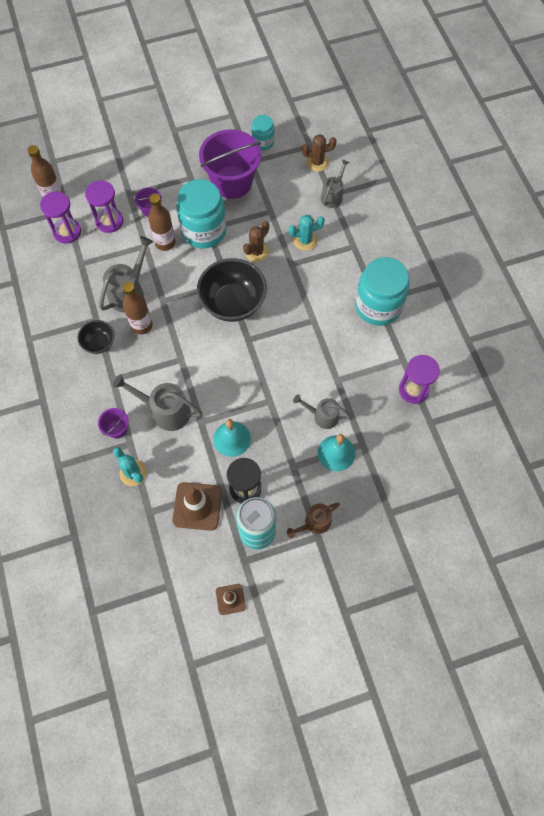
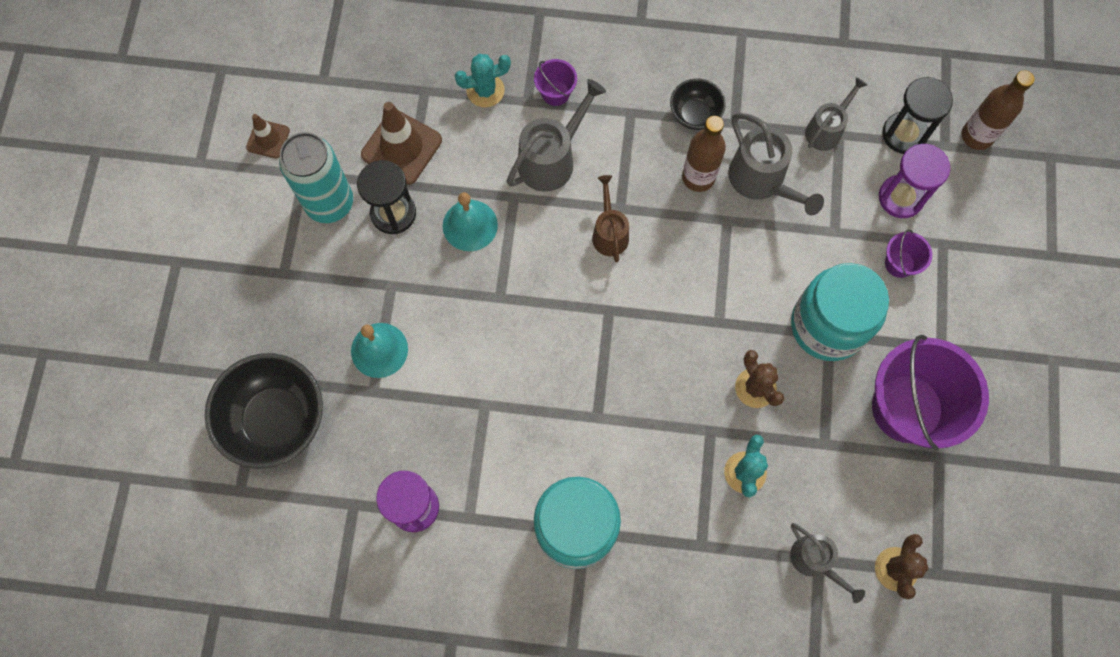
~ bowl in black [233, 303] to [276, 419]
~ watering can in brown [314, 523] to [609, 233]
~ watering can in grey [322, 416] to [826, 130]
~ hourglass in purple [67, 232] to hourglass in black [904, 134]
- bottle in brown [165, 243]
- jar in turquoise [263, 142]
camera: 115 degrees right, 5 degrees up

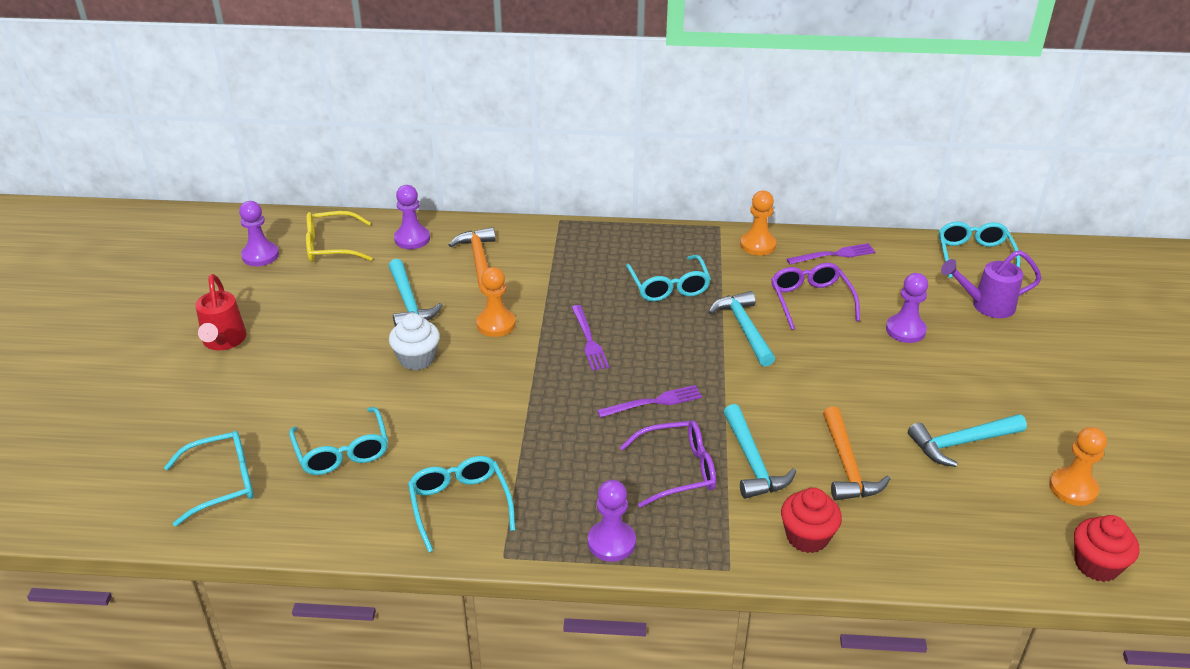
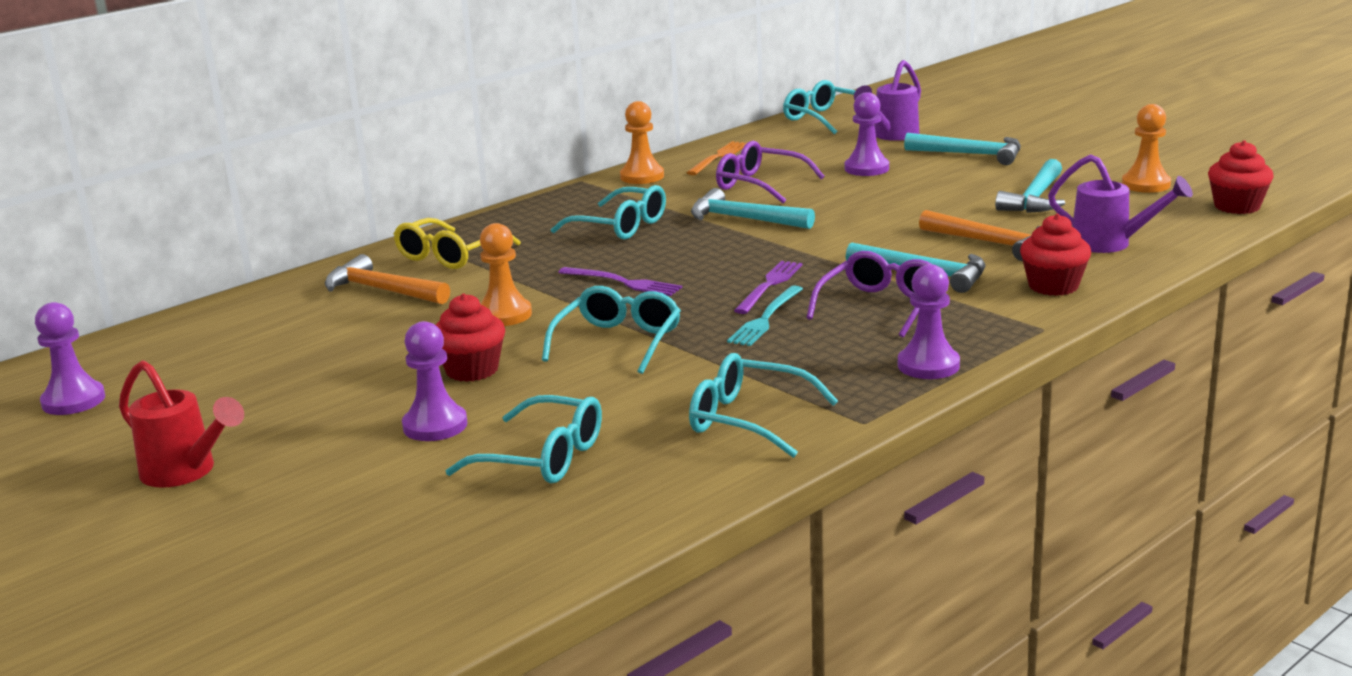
~ glasses in yellow [331, 246] to [450, 256]
~ pawn in purple [412, 239] to [435, 426]
~ cupcake in white [417, 359] to cupcake in red [472, 370]
~ glasses in turquoise [222, 483] to [618, 342]
~ fork in purple [834, 255] to fork in orange [719, 157]
+ fork in turquoise [765, 318]
~ hammer in turquoise [409, 303] to [971, 155]
+ watering can in purple [1111, 244]
camera: 45 degrees left, 15 degrees down

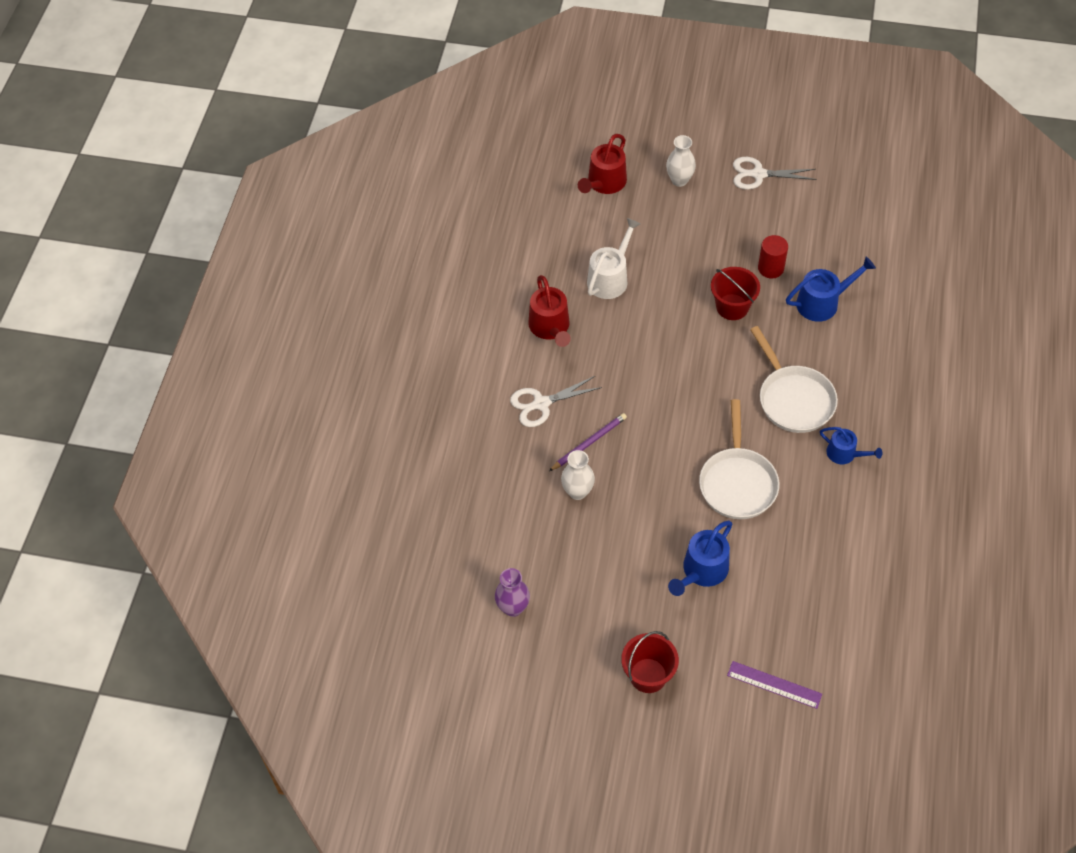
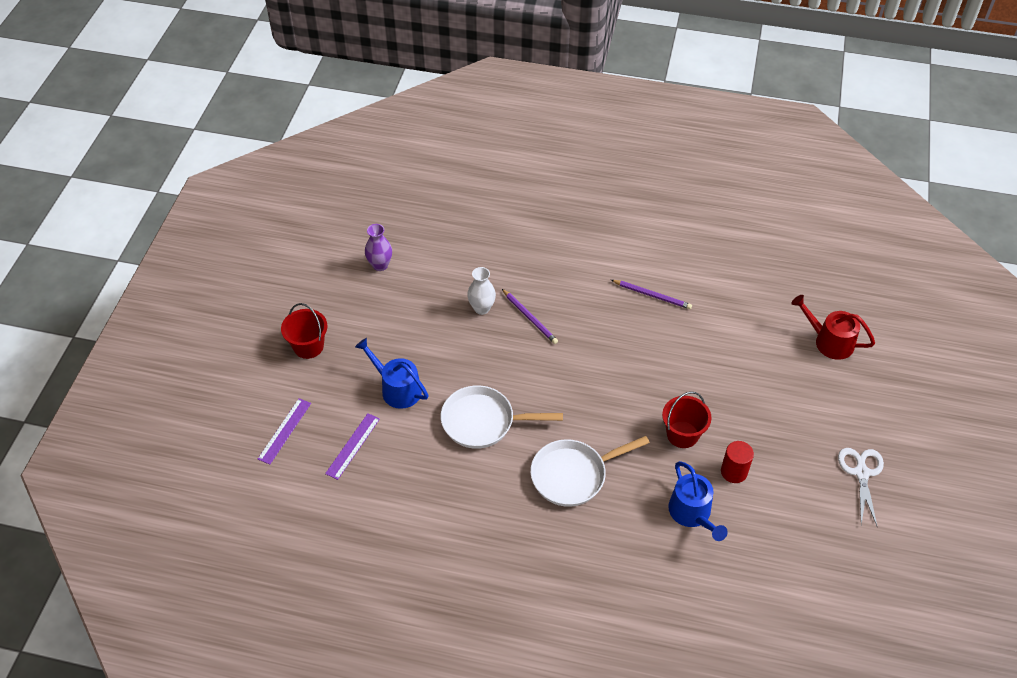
+ ruler in purple [352, 446]
~ watering can in red [550, 327] to pencil in purple [652, 295]
- scissors in white [541, 404]
- watering can in white [610, 278]
- vase in white [679, 180]
- watering can in blue [844, 454]
camera: 90 degrees right, 5 degrees down

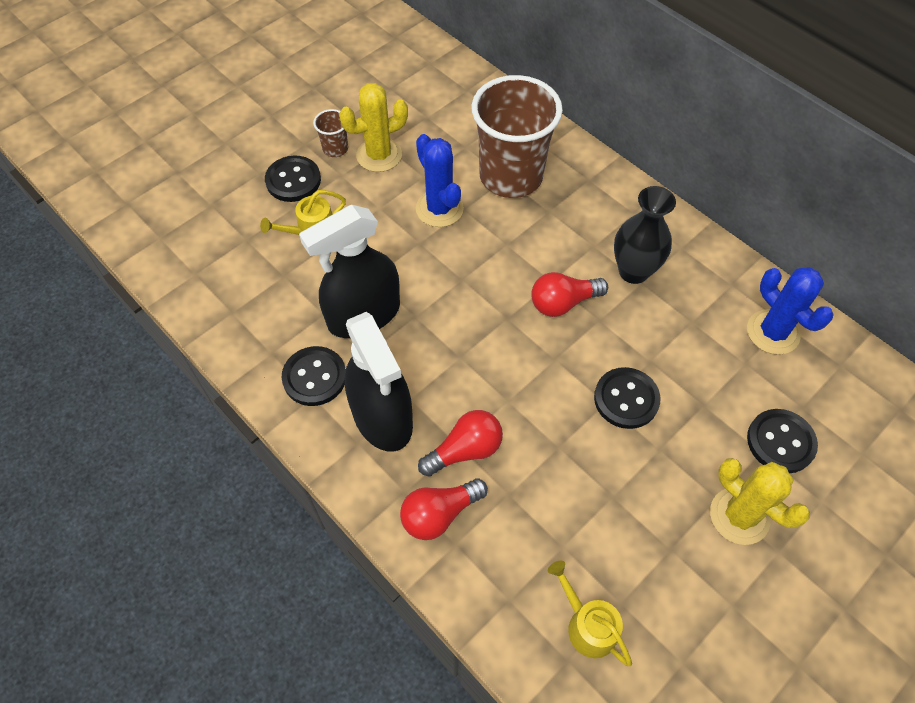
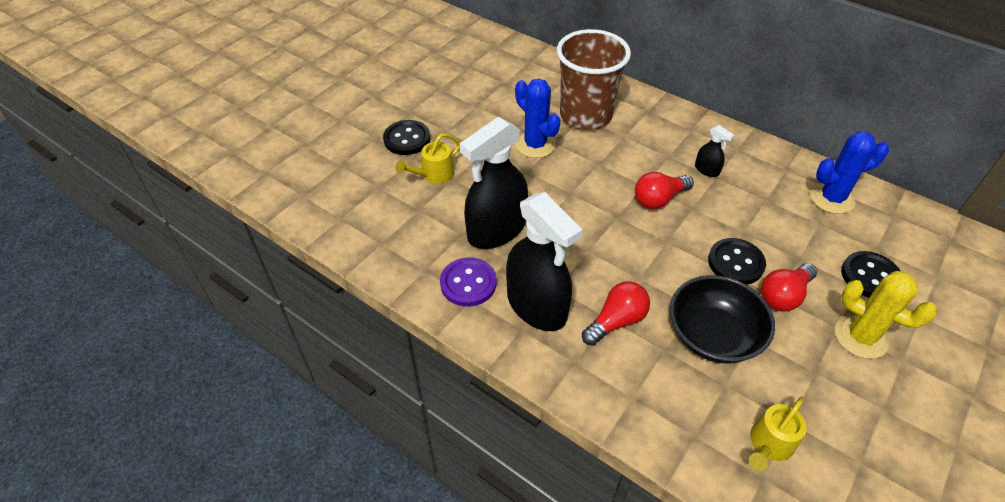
~ button in black [314, 377] to button in purple [468, 283]
+ bowl in black [713, 335]
~ vase in black [633, 271] to spray bottle in black [707, 170]
~ watering can in yellow [587, 625] = [769, 445] 90 degrees counterclockwise
~ light bulb in red [439, 514] to [783, 295]
~ cactus in blue [773, 332] = [831, 198] 60 degrees counterclockwise
- cup in brown [335, 149]
- cactus in yellow [379, 155]
camera: 10 degrees left, 10 degrees down

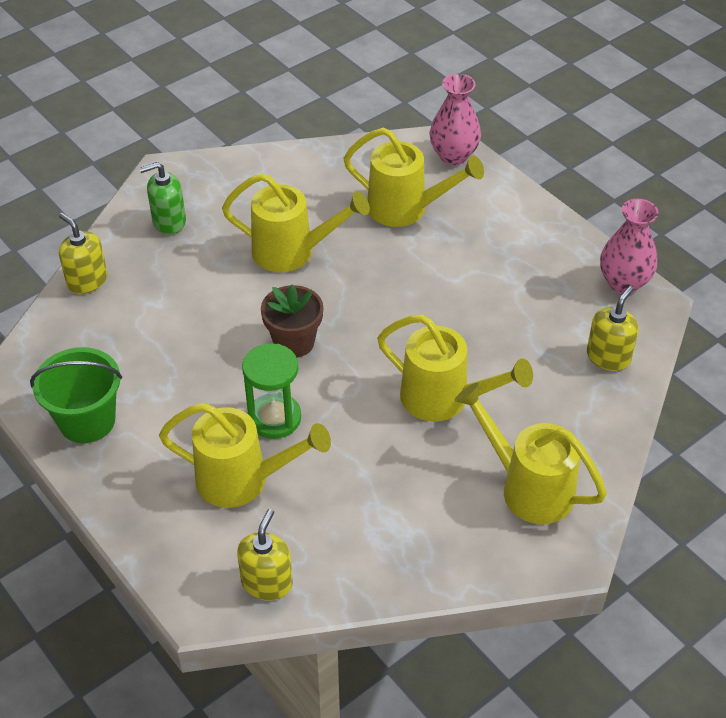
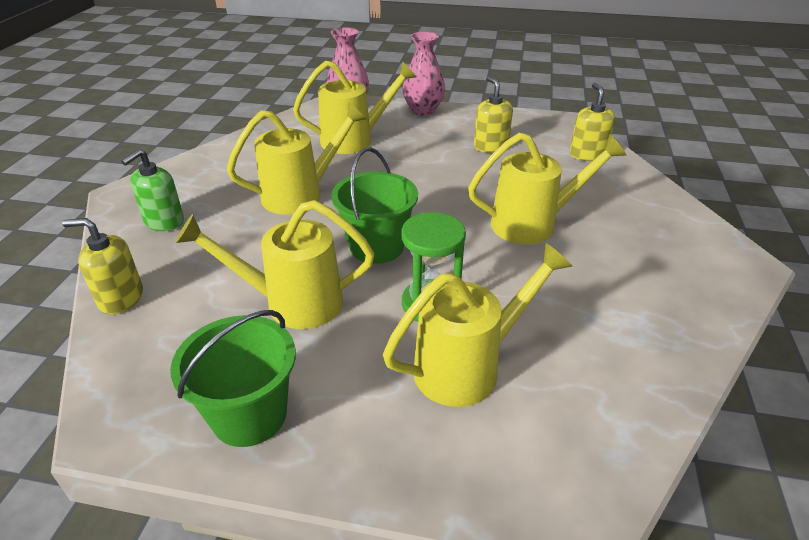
~ watering can in yellow [528, 487] to [292, 303]
~ flower pot in brown [294, 342] to bucket in green [376, 246]
~ vase in pink [623, 282] to [423, 110]
~ soap dispenser in yellow [267, 582] to [490, 146]
camera: 40 degrees left, 10 degrees down

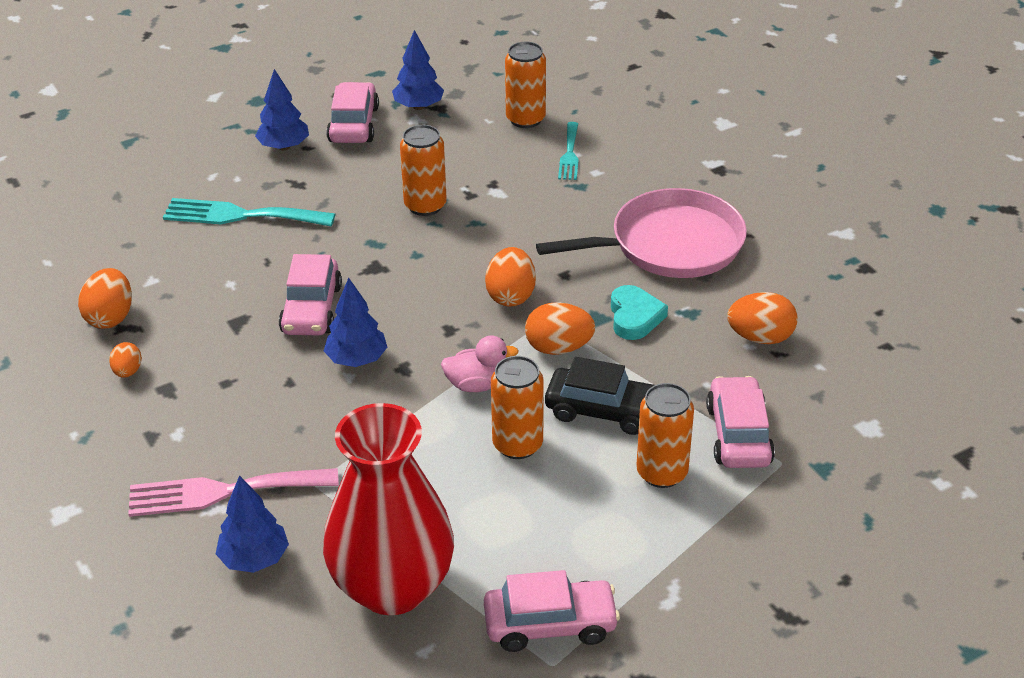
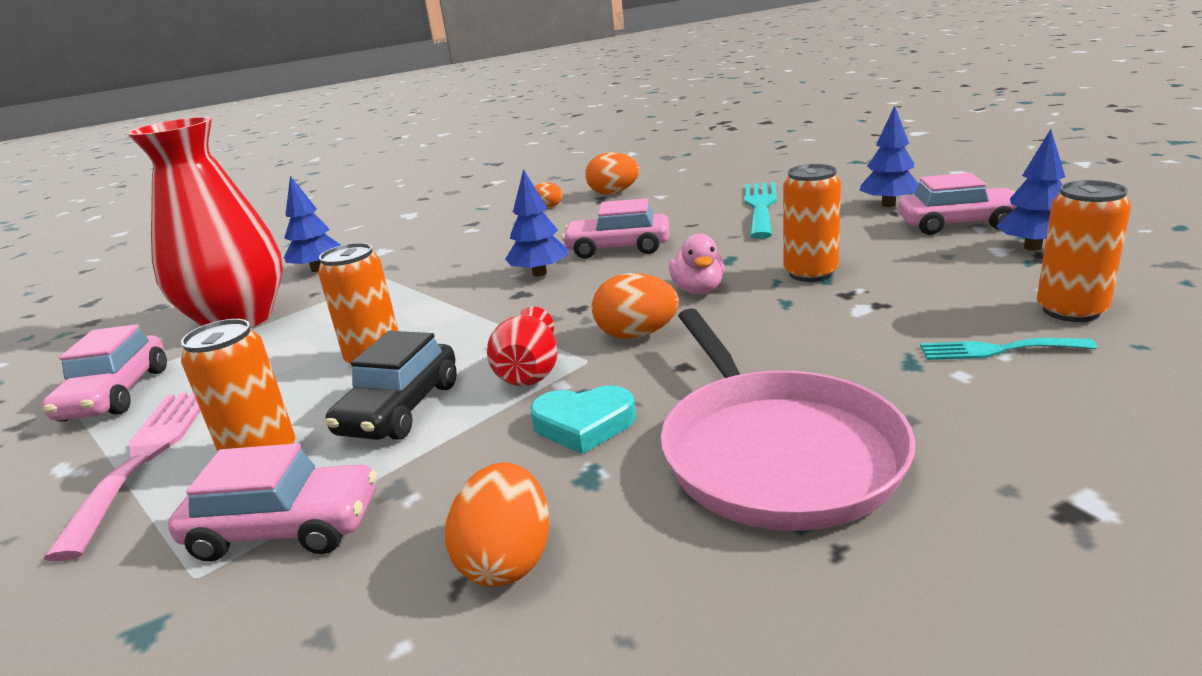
~ fork in pink [223, 492] to [145, 456]
~ egg in orange [558, 348] to vase in red [529, 371]
~ duck in pink [477, 384] to [698, 290]
camera: 95 degrees right, 15 degrees down

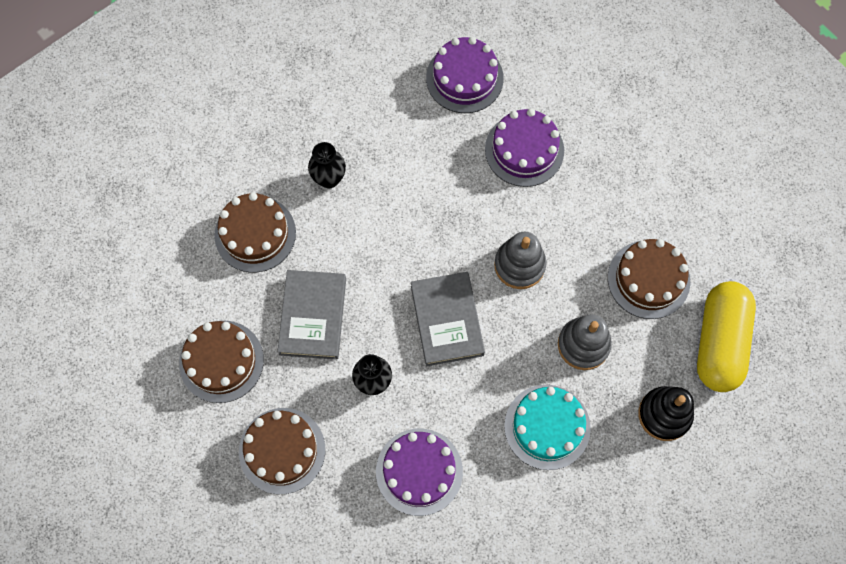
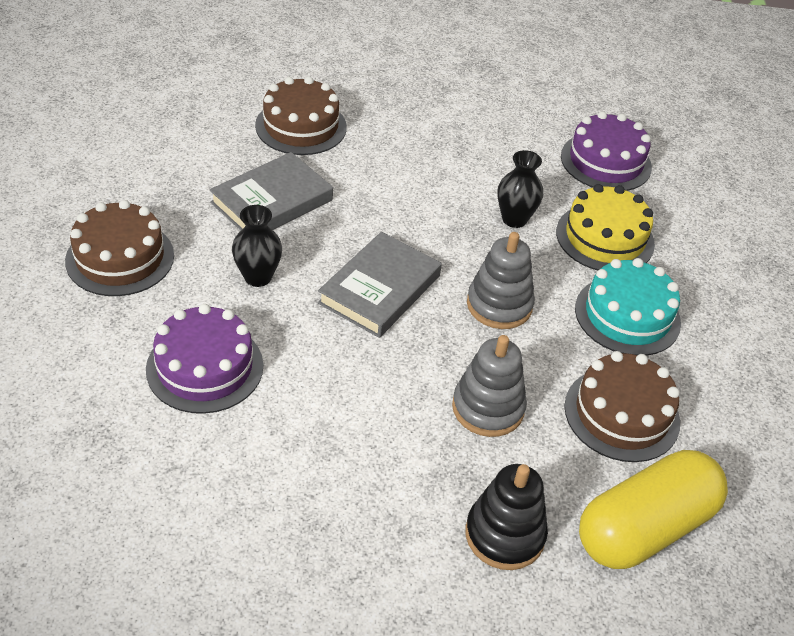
~ vase in black [329, 179] to [514, 219]
~ cake in purple [524, 150] to cake in yellow [605, 238]
~ cake in turquoise [547, 427] to [627, 315]
- cake in brown [221, 361]
camera: 40 degrees right, 25 degrees down

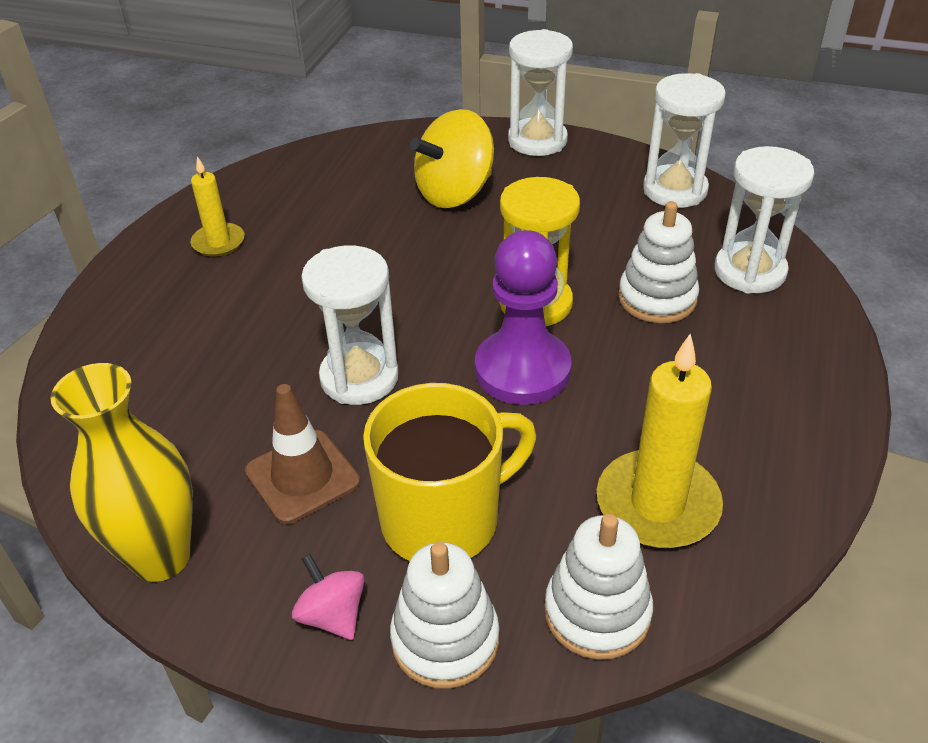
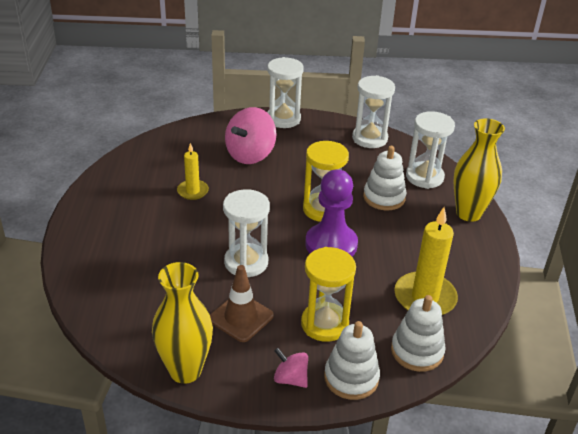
~ candle in yellow [218, 242] to [193, 191]
~ spinning top in yellow [455, 193] to spinning top in pink [250, 155]
~ mug in yellow [443, 519] to hourglass in yellow [324, 324]
+ vase in yellow [468, 213]
camera: 20 degrees left, 5 degrees down

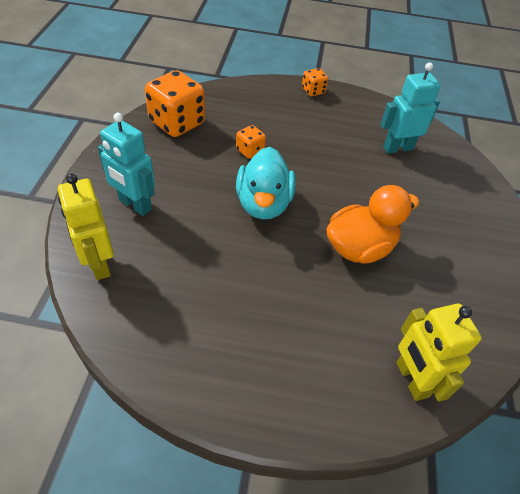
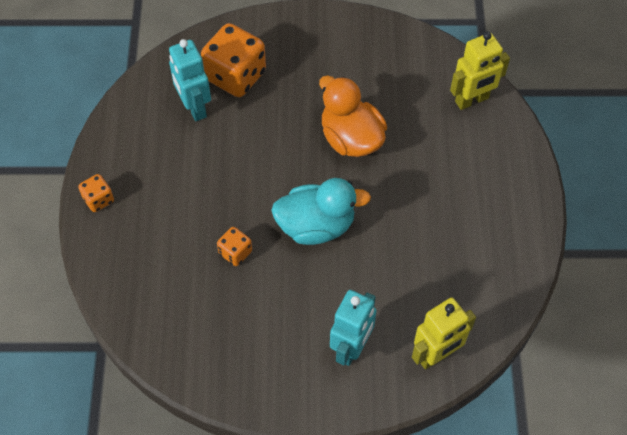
~ dice in orange [177, 123] to [235, 76]
camera: 95 degrees left, 10 degrees up

